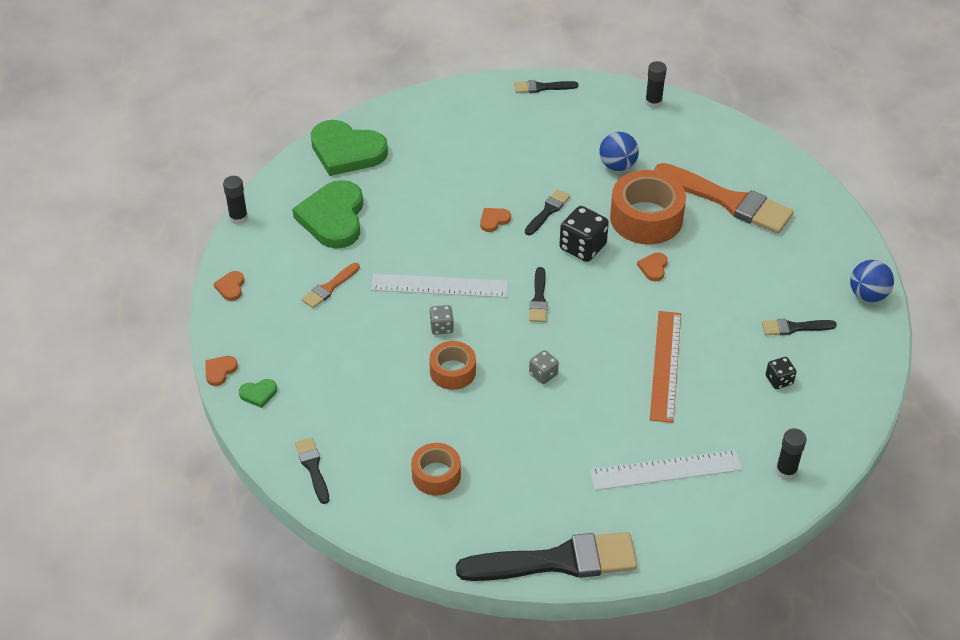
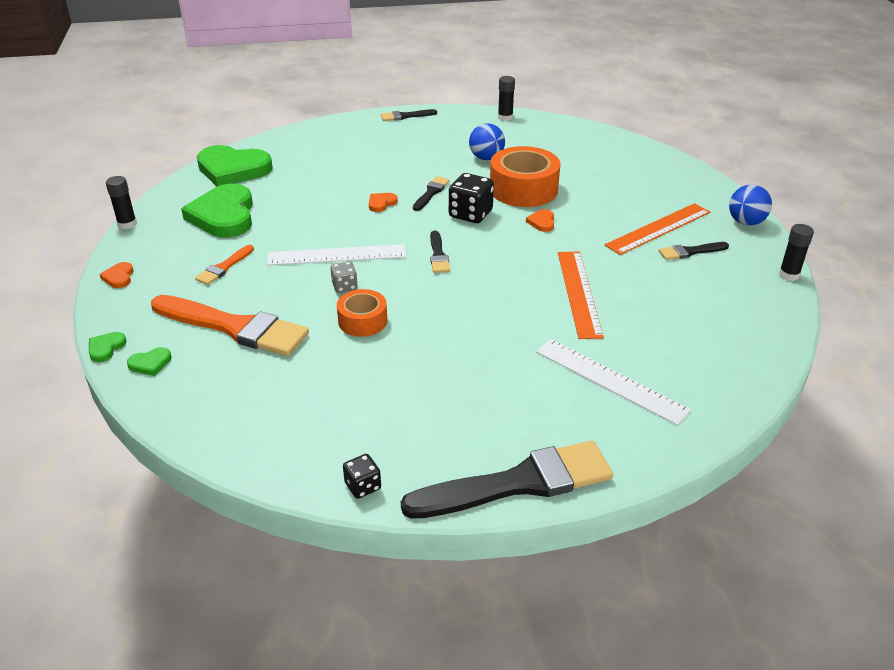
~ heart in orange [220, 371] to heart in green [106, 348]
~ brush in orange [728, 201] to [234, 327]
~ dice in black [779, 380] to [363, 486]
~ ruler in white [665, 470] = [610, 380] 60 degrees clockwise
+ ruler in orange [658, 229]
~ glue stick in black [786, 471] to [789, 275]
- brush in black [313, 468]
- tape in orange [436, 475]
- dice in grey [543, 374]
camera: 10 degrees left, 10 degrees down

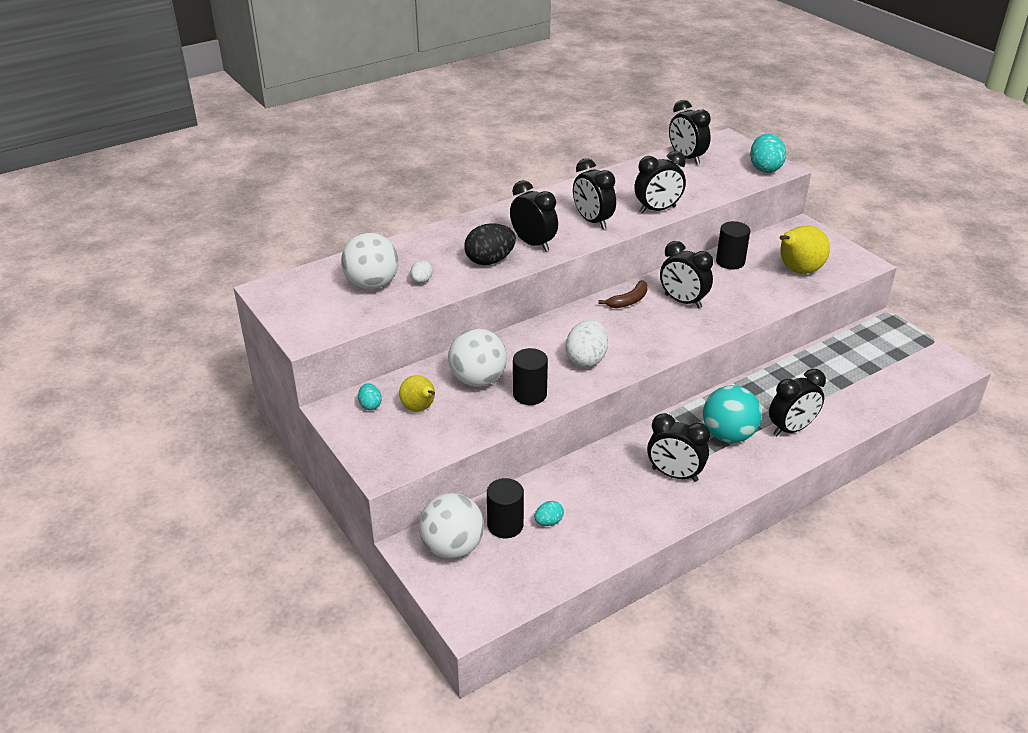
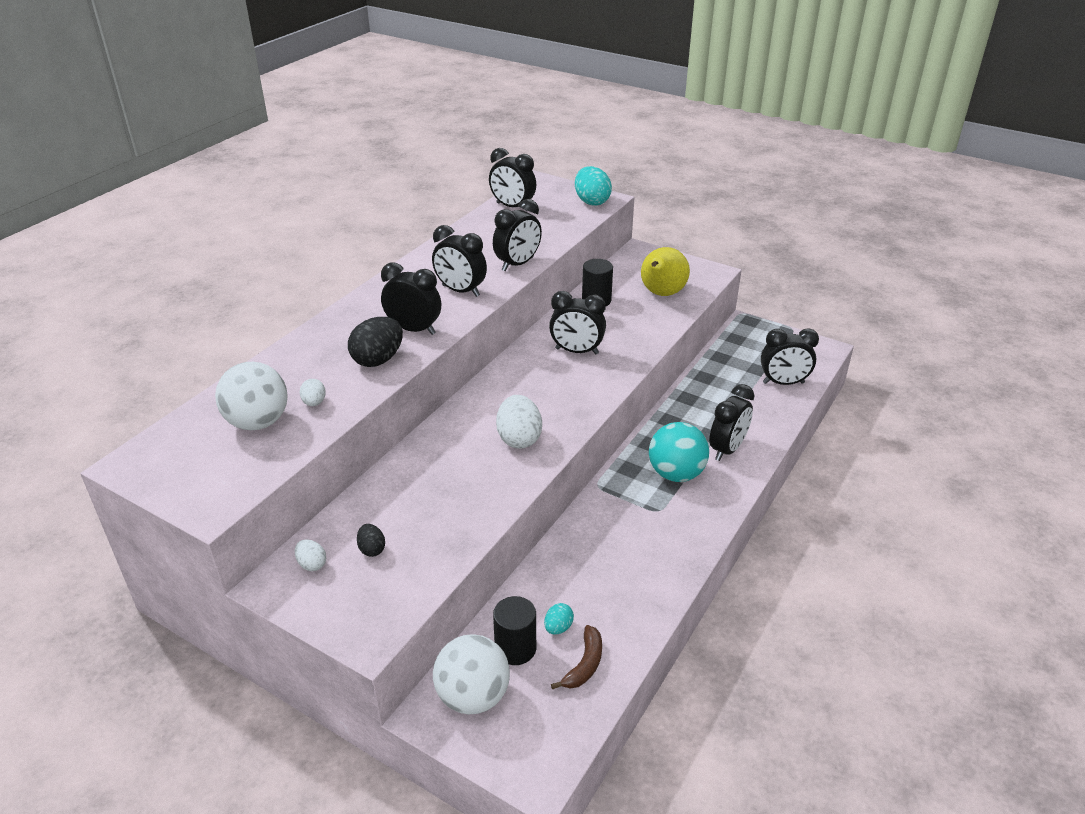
~ egg in turquoise [370, 405] to egg in white [312, 564]
~ pear in yellow [419, 408] to egg in black [372, 549]
~ banana in brown [628, 301] to [584, 664]
~ clock in black [674, 474] to [783, 383]
- ball in white [478, 380]
- cylinder in black [529, 394]
camera: 25 degrees left, 0 degrees up

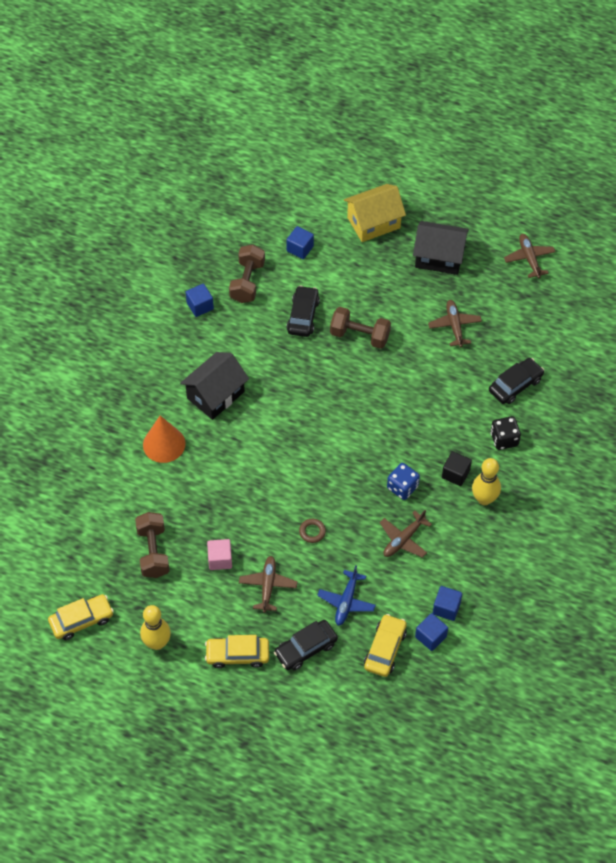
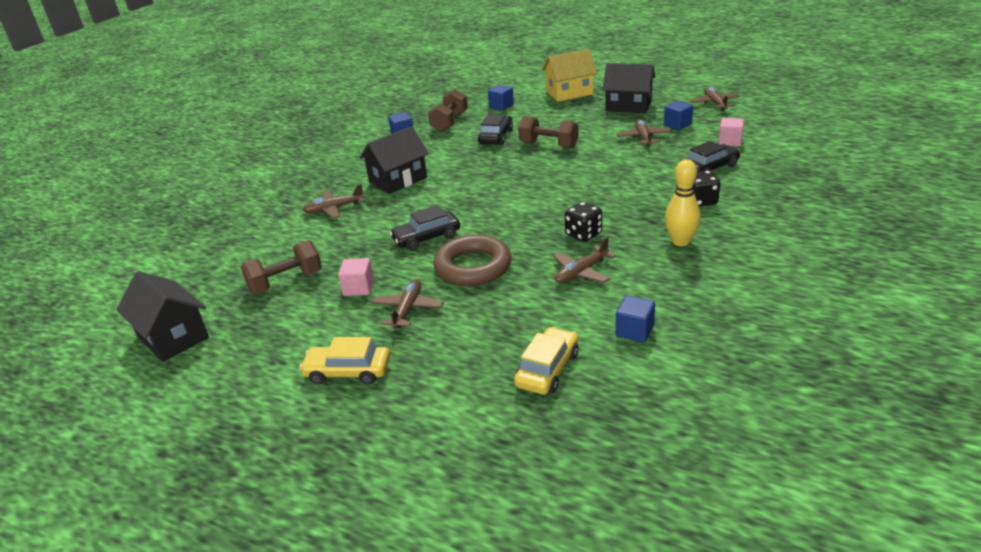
~ car in yellow [81, 620] to house in black [173, 337]
~ dumbbell in brown [153, 552] = [286, 282] 60 degrees clockwise
~ cone in orange [164, 444] to plane in brown [334, 209]
~ car in black [306, 648] to [426, 238]
~ ring in brown [312, 532] = [473, 267] x2.46
~ dice in blue [402, 487] to dice in black [583, 234]
~ cube in blue [430, 636] to [677, 124]
+ cube in pink [730, 142]
- bowling pin in yellow [157, 643]
- plane in blue [346, 602]
- cube in black [455, 474]
camera: 10 degrees right, 25 degrees down

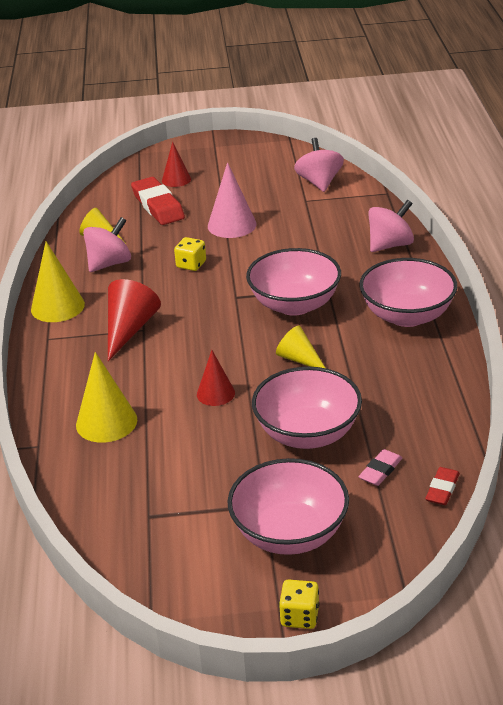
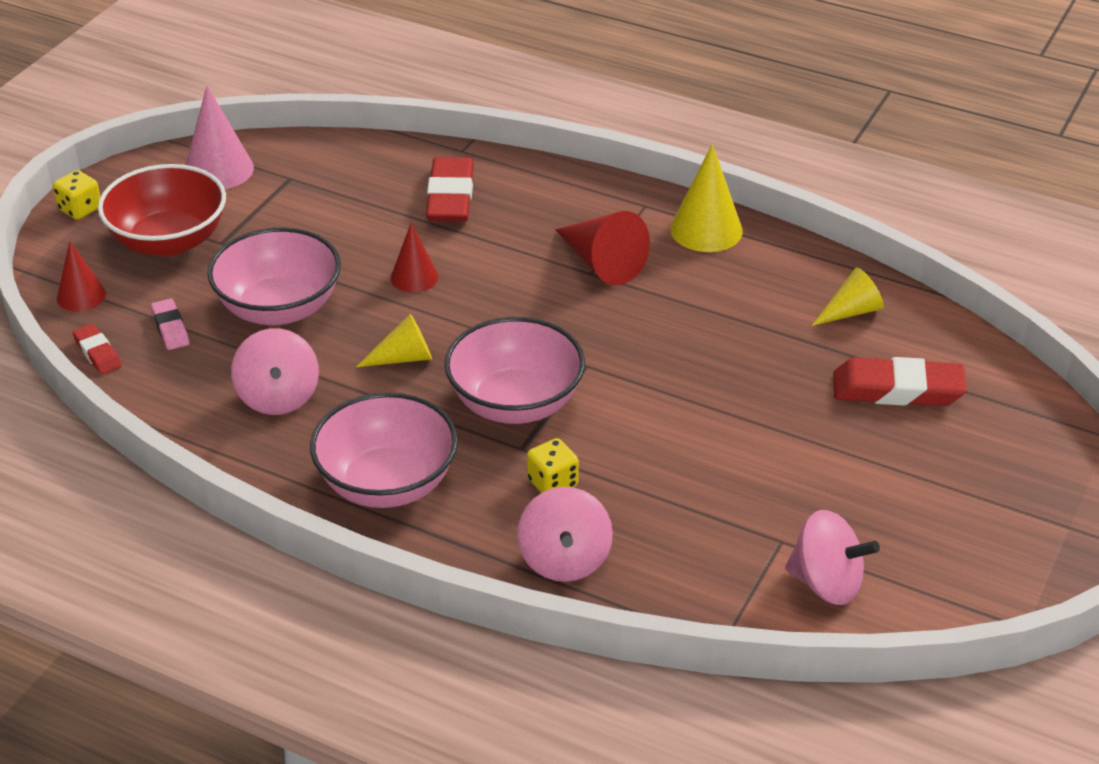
~ cone in red [176, 179] to [81, 296]
~ bowl in pink [289, 533] to bowl in red [168, 241]
~ cone in pink [232, 225] to [218, 170]
~ spinning top in pink [109, 263] to [278, 397]
~ cone in yellow [106, 422] to eraser in red [450, 197]
~ dice in yellow [191, 264] to [552, 483]
camera: 120 degrees right, 5 degrees up

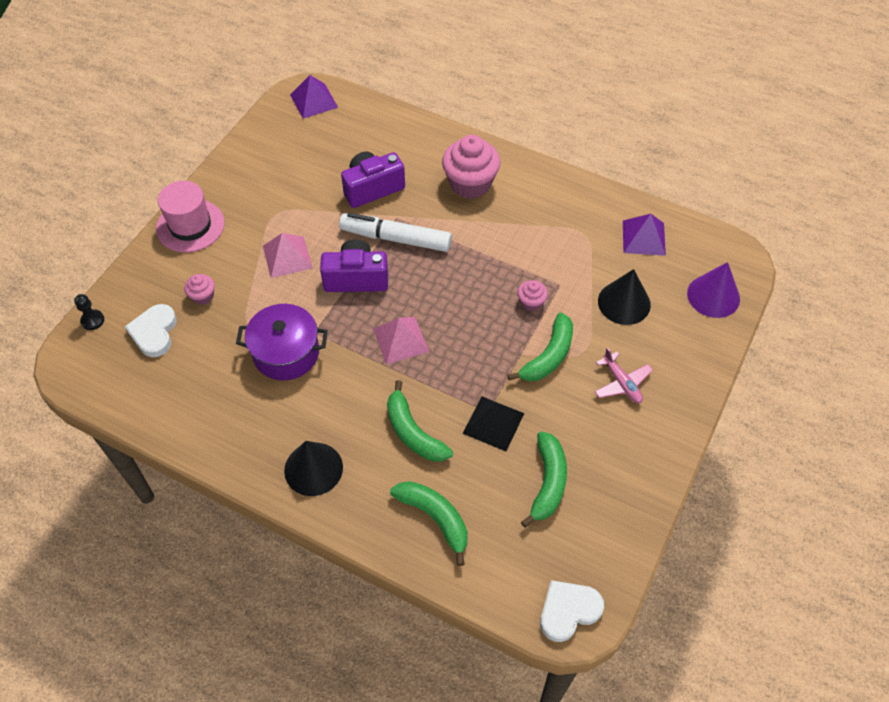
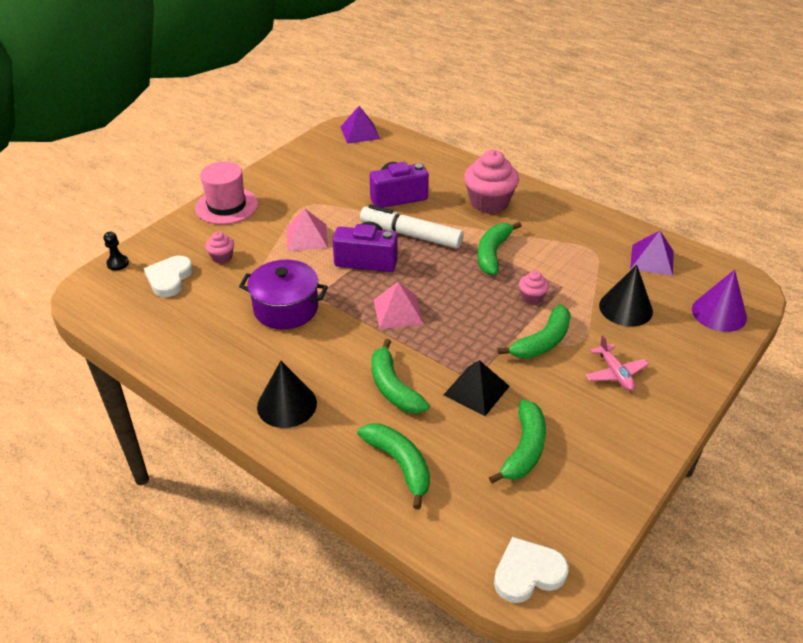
+ banana in green [493, 253]
camera: 10 degrees right, 15 degrees down

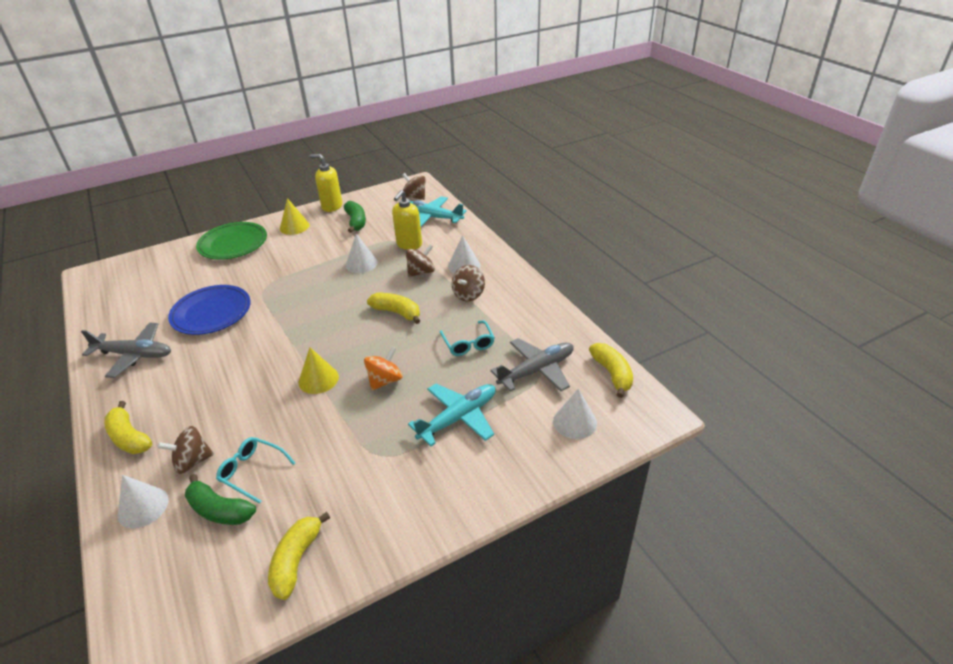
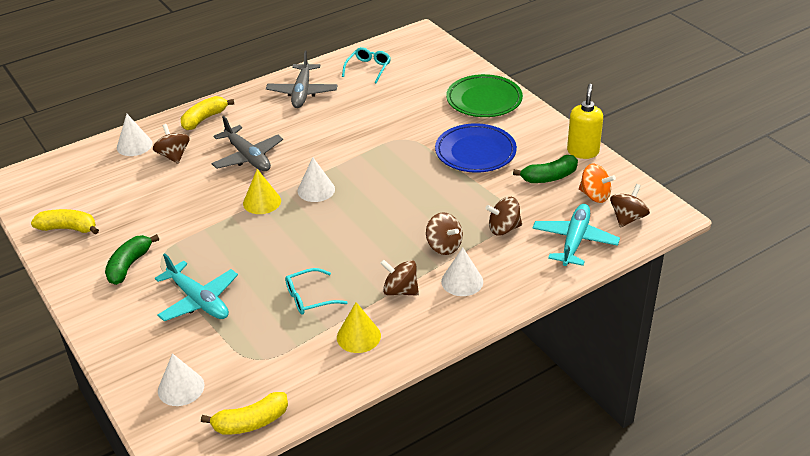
~ banana in green [219, 510] to [129, 265]
~ plane in grey [537, 370] to [248, 157]
~ cone in white [361, 263] to [316, 190]
~ cone in yellow [294, 226] to [358, 336]
~ glasses in turquoise [252, 472] to [368, 69]
~ plate in blue [211, 313] to [475, 152]
~ soap dispenser in yellow [409, 244] to spinning top in brown [503, 228]
~ spinning top in orange [385, 380] to [594, 195]
- banana in yellow [397, 312]
camera: 85 degrees right, 0 degrees up

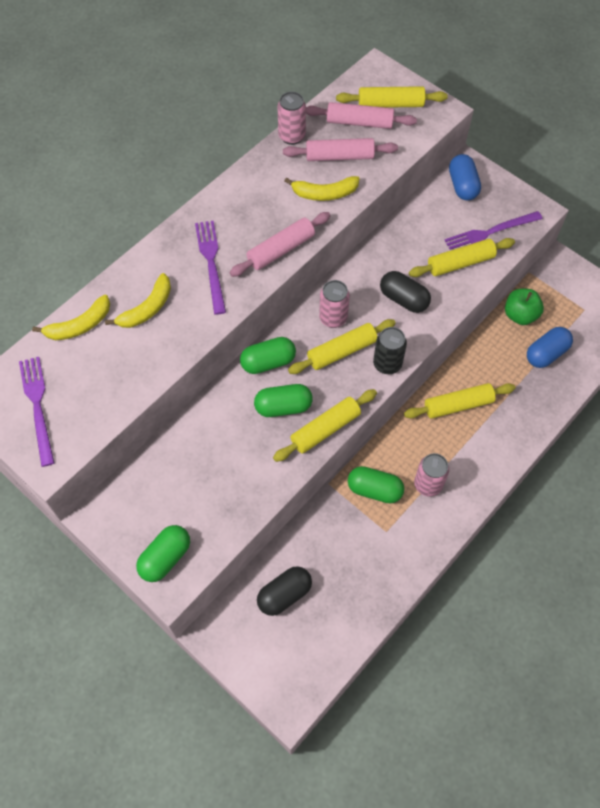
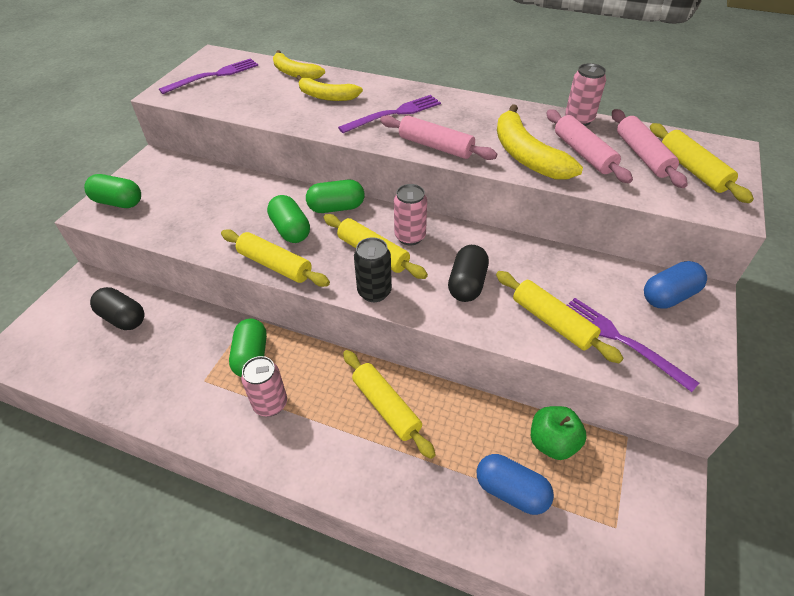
~ capsule in green [268, 362] = [336, 208] 60 degrees counterclockwise
~ banana in yellow [324, 193] = [526, 155] x1.51
camera: 70 degrees right, 15 degrees down

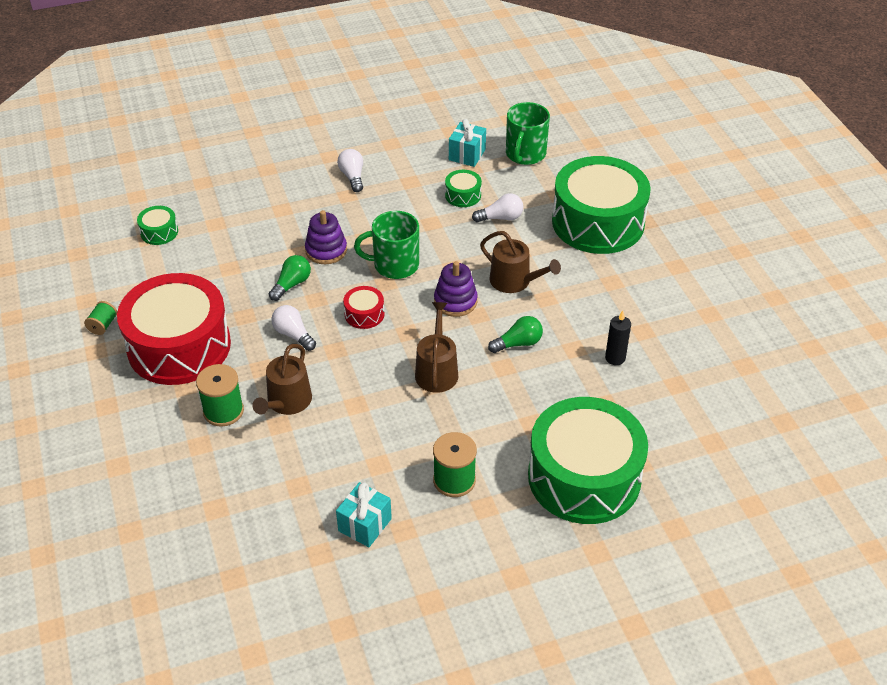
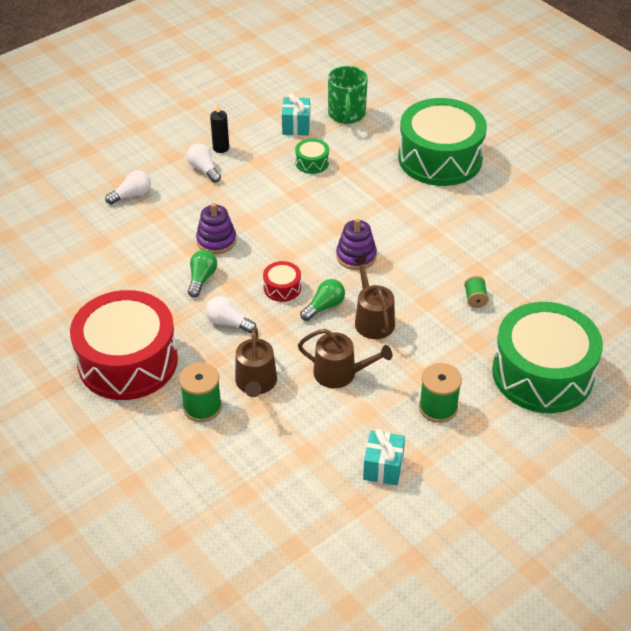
~ light bulb in white [501, 218] to [132, 195]
~ candle in black [615, 358] to [221, 148]
~ watering can in brown [514, 281] to [340, 373]
~ light bulb in green [518, 343] to [324, 306]
~ spool in green [103, 325] to [475, 299]
- drum in green [159, 232]
- mug in green [395, 265]
camera: 20 degrees left, 0 degrees up

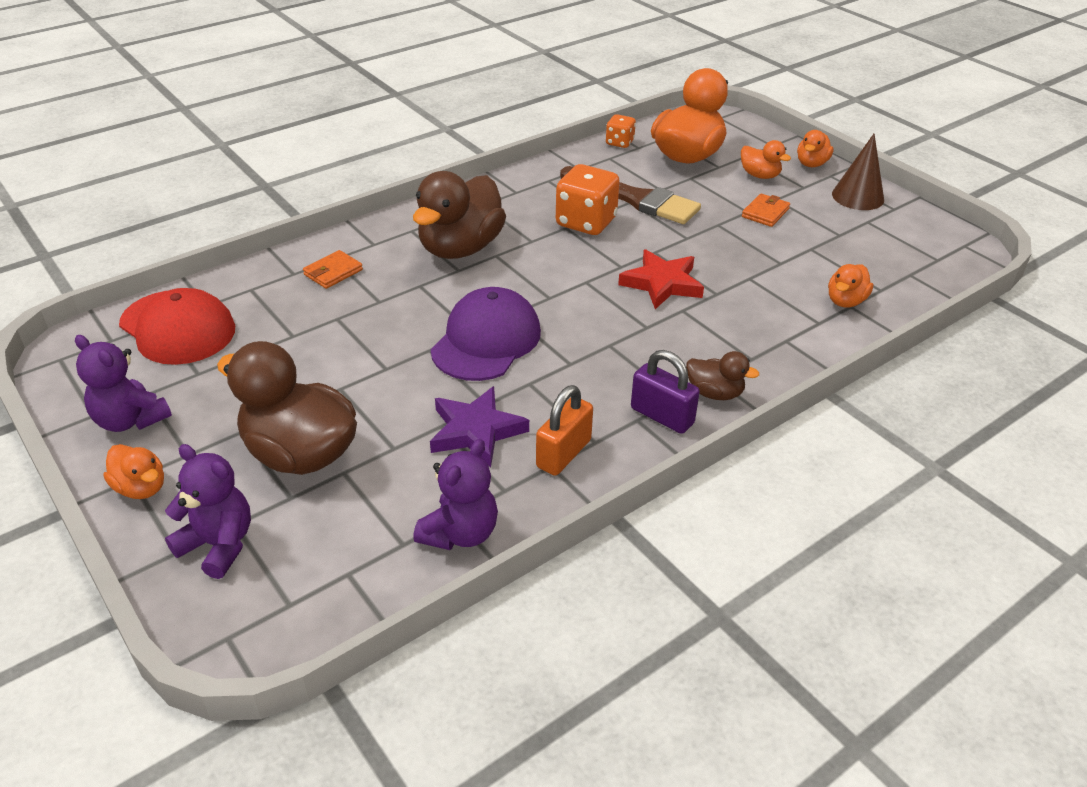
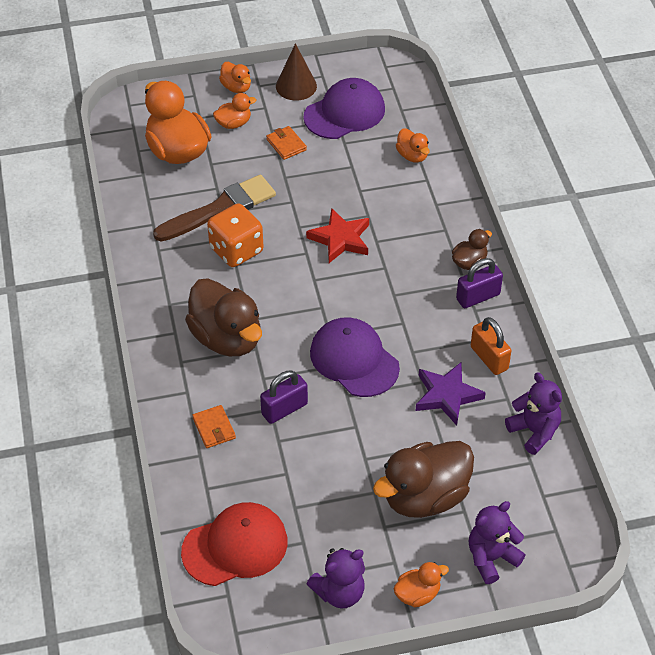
+ padlock in purple [284, 409]
+ cap in purple [345, 113]
- dice in orange [619, 142]
camera: 65 degrees left, 10 degrees up

